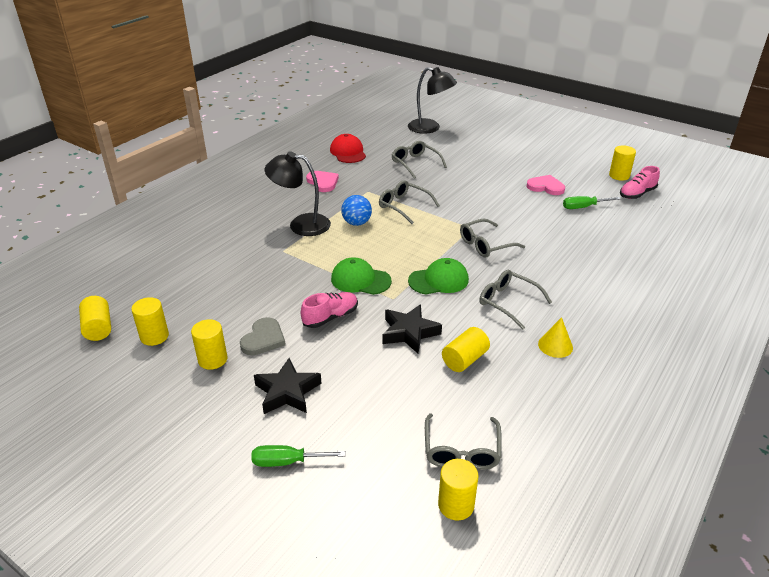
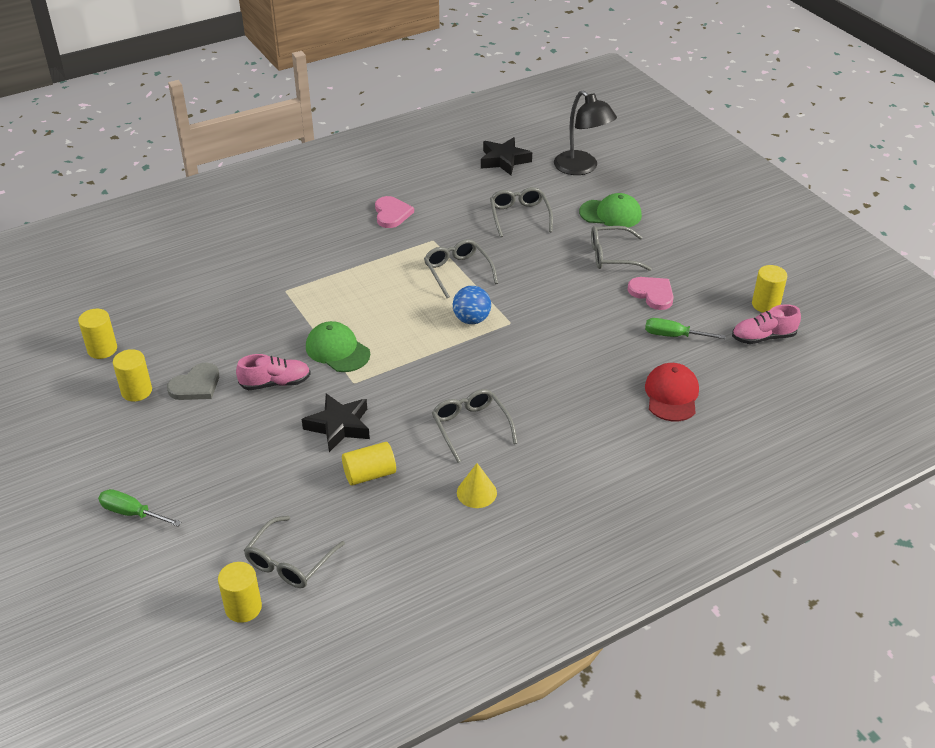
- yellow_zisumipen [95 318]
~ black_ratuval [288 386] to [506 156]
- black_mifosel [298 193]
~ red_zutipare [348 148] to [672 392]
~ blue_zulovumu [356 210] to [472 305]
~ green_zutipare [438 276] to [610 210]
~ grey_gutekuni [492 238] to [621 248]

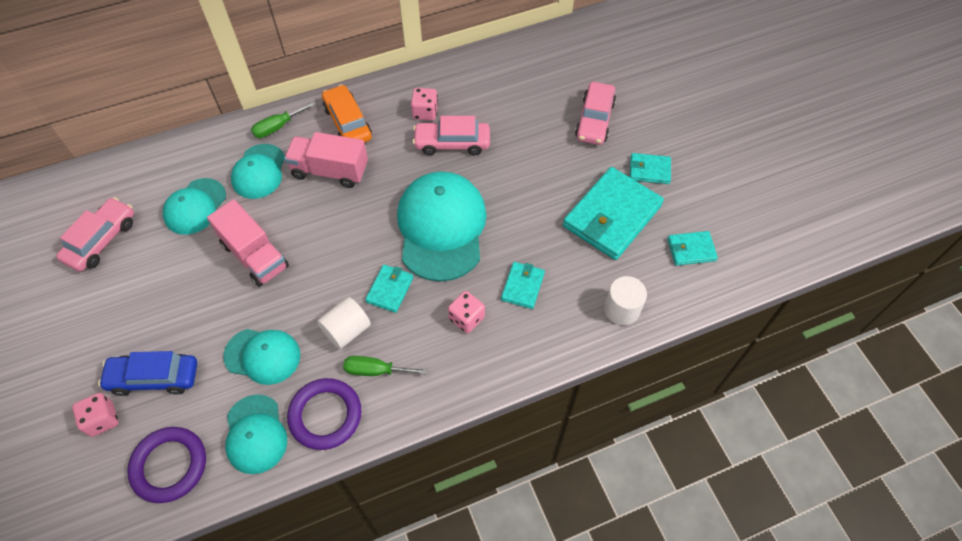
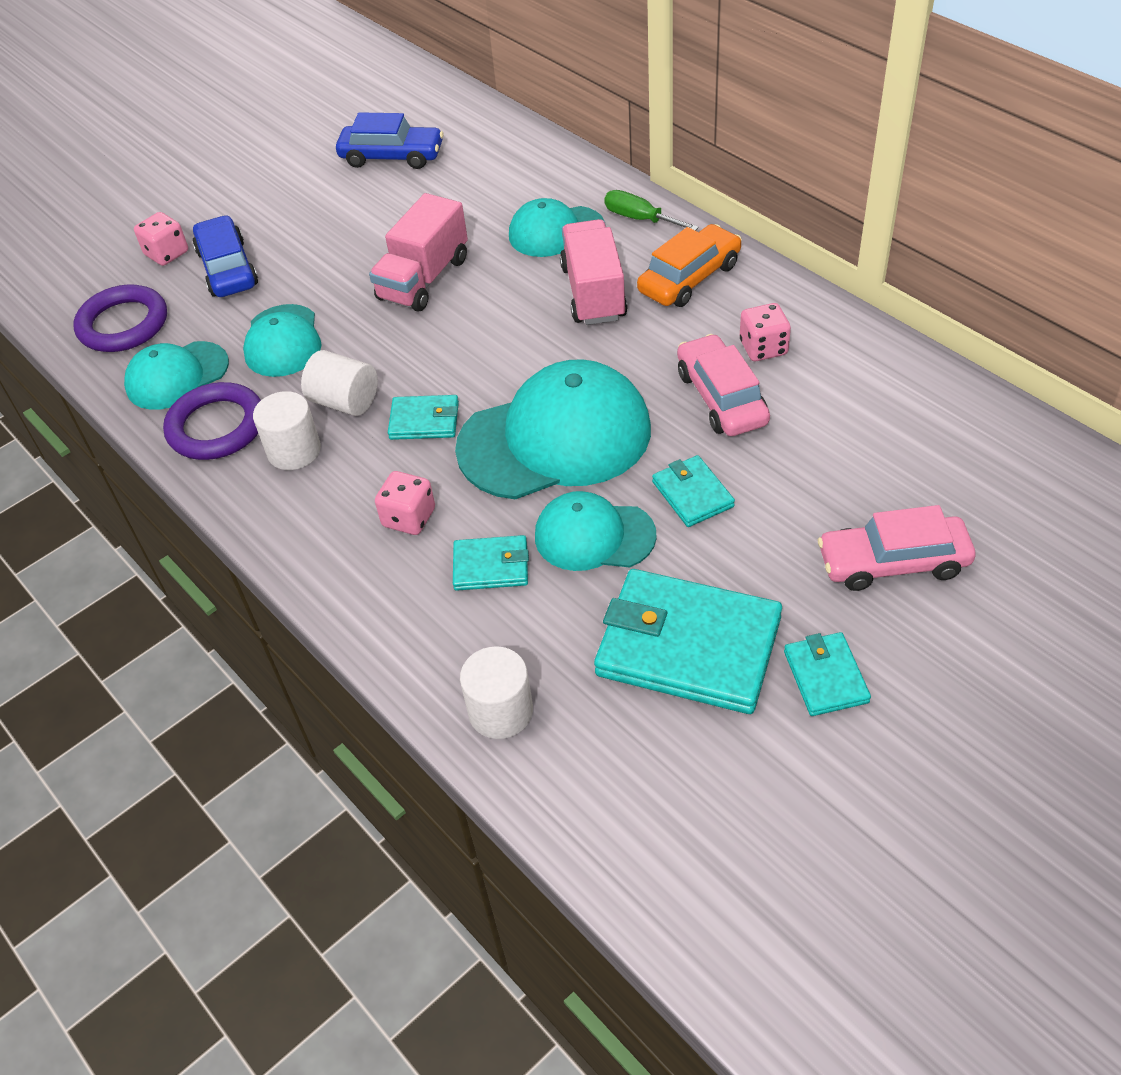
~ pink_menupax [95 234] to blue_menupax [389 140]
~ turquoise_zutipare [194 206] to [596 531]
~ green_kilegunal [385 366] to white_zisumipen [287 430]
~ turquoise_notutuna [692 248] to [693 491]

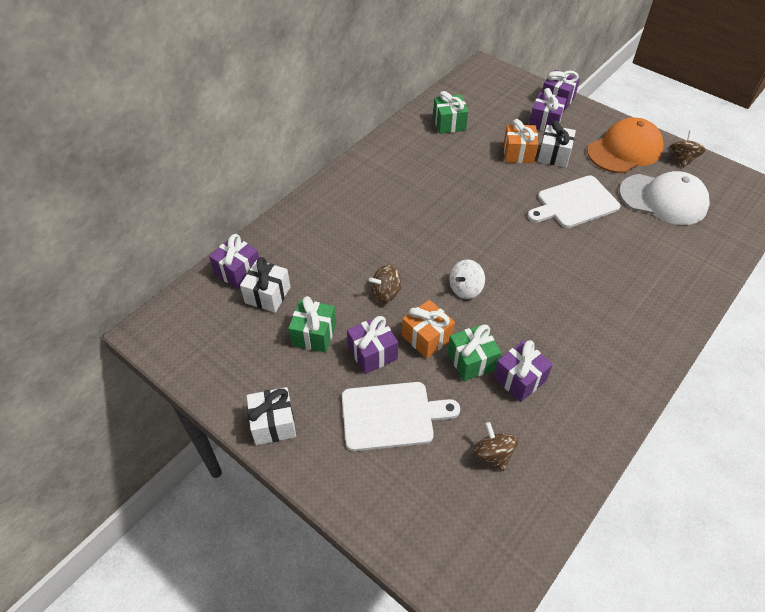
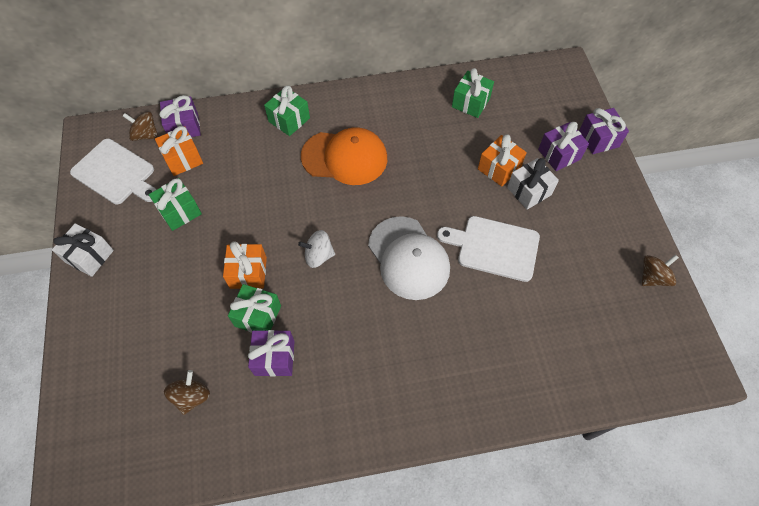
~ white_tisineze [265 285] to orange_tisineze [179 151]
~ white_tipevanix [401 416] to [113 171]
- purple_tisineze [372 345]
~ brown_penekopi [385 283] to [140 126]
~ orange_zutipare [625 145] to [344 156]
~ white_zutipare [664 198] to [409 258]
+ green_tisineze [287 111]

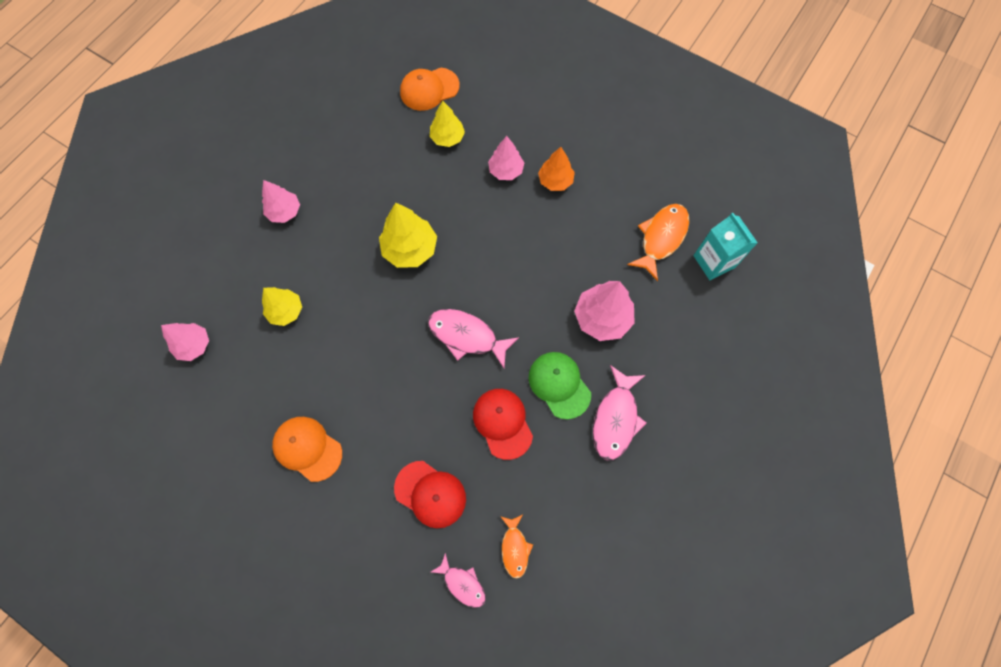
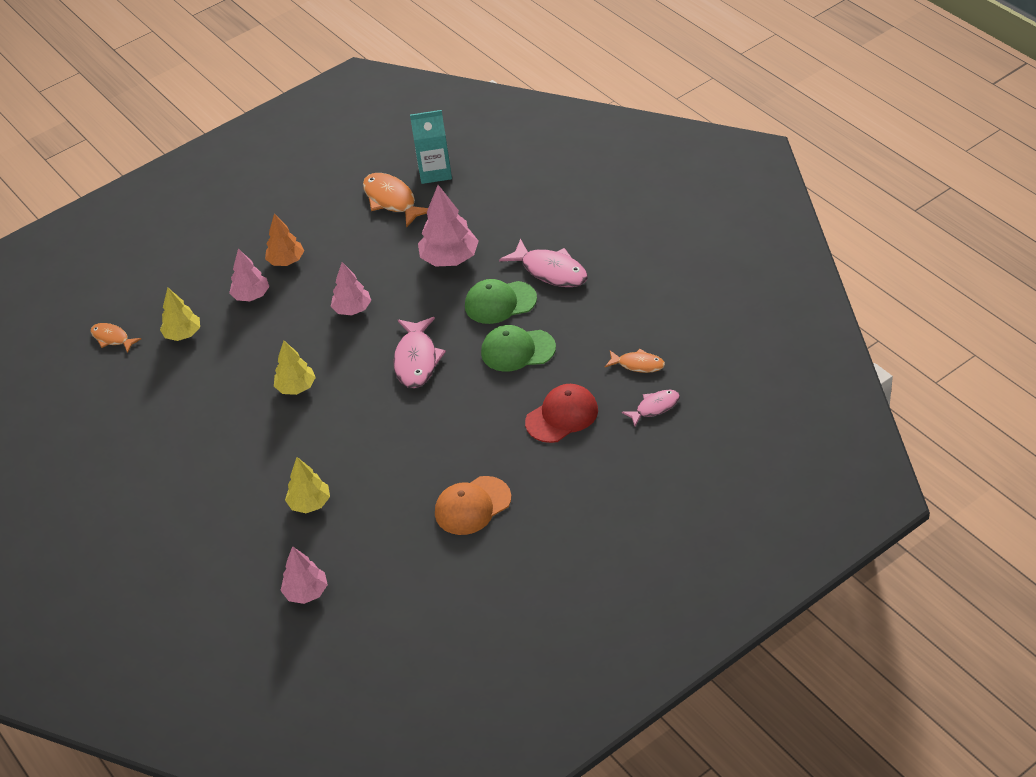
~ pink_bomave [281 201] to [351 288]
~ yellow_bomave [408 235] = [295 368] x0.66
~ orange_zutipare [429 89] to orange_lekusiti [116 338]
~ pink_lekusiti [473 338] = [419 352] 45 degrees counterclockwise
~ red_zutipare [503 424] to green_zutipare [518 348]

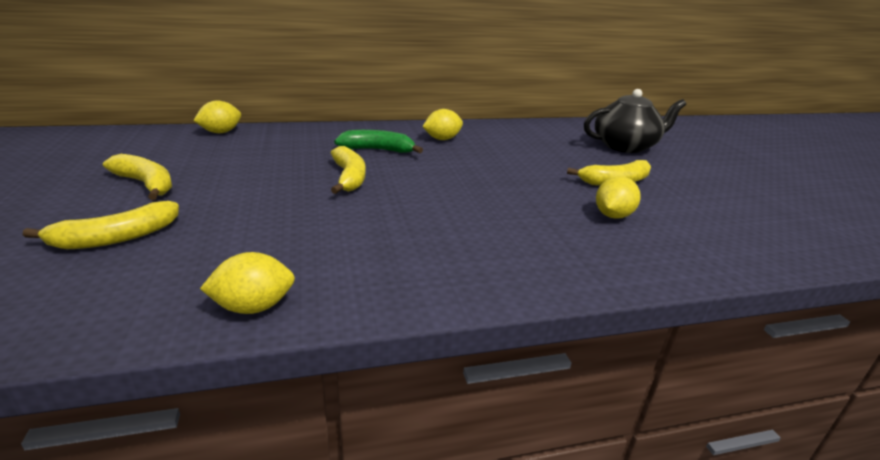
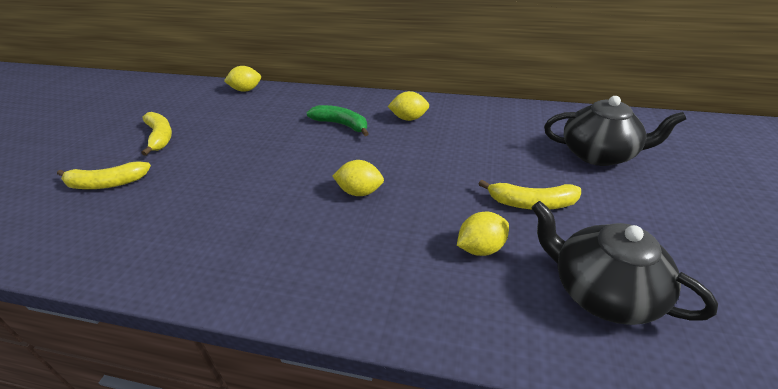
~ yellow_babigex [247 283] to [358 178]
- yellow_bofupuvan [348 170]
+ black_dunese [624 263]

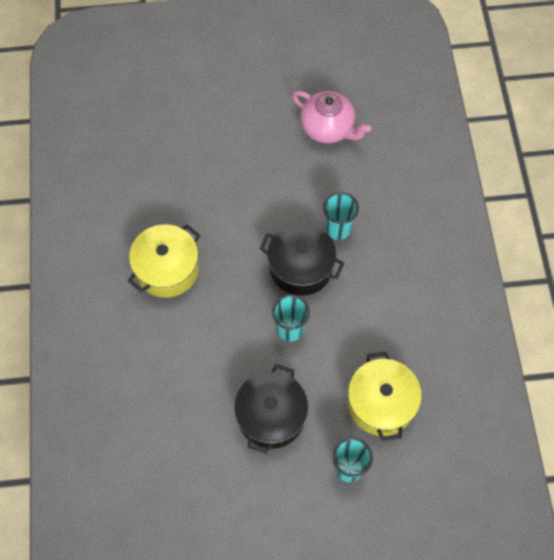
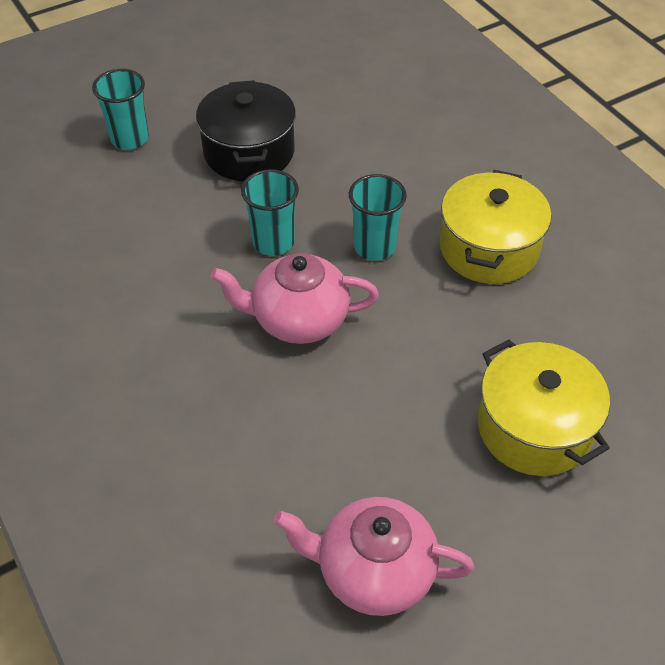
~ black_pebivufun [301 259] to pink_dunese [295 298]
~ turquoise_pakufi [341 216] to [378 217]
~ yellow_pebivufun [385 396] to [544 407]

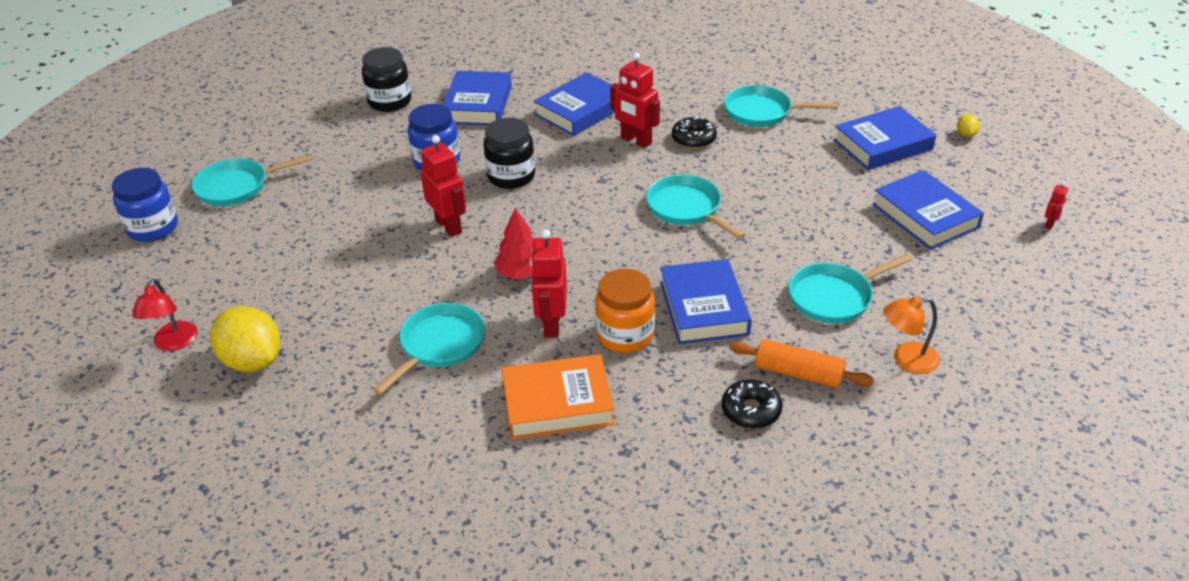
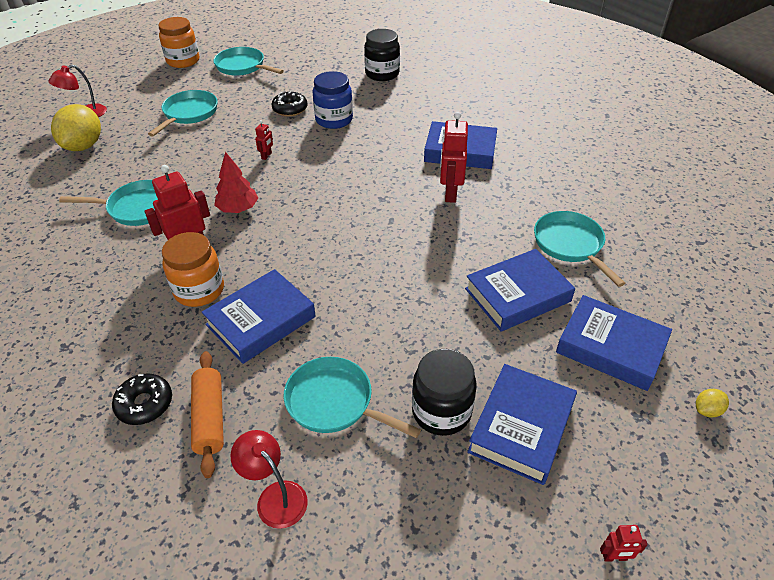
~ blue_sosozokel [145 205] to orange_sosozokel [178 42]
~ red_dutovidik [443 186] = [264 140] x0.47
~ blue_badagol [477 98] to [520 290]
~ black_sosozokel [509 153] to [444 392]
- orange_badagol [558 396]
~ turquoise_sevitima [695 207] to [183 113]
~ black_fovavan [694 133] to [290 104]
~ orange_mifosel [911 335] to red_mifosel [269 479]

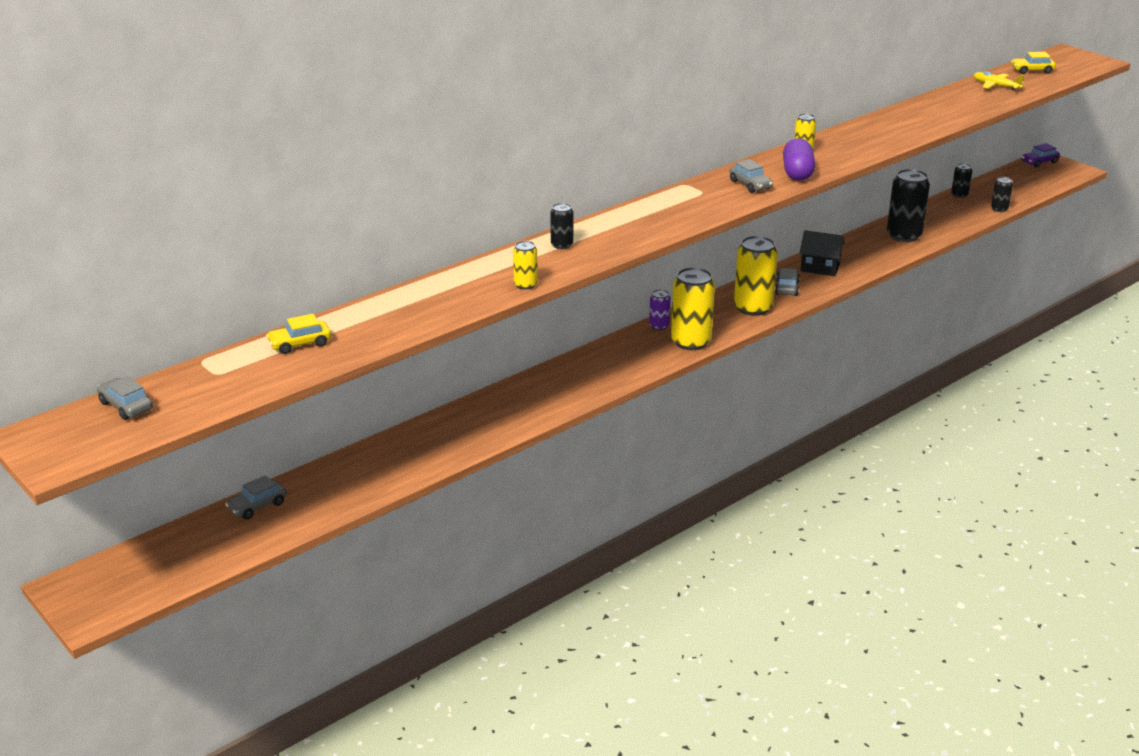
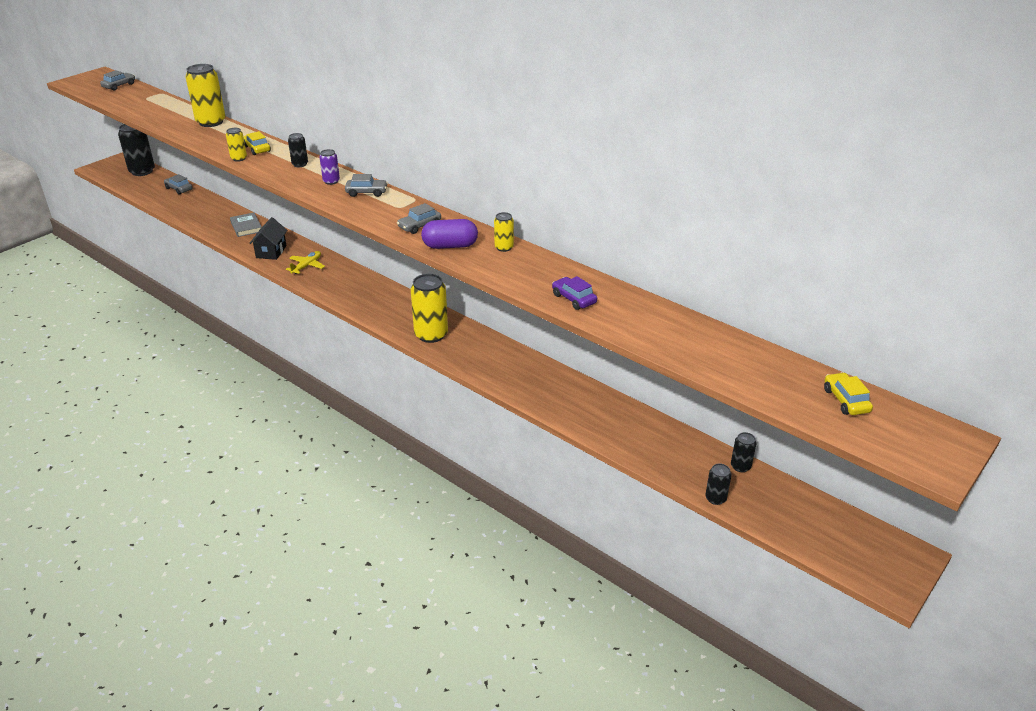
~ yellow_menupax [298 334] to [257 143]
~ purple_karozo [660 309] to [329 167]
~ yellow_karozo [693 308] to [205 95]
~ grey_menupax [787 282] to [366 185]
~ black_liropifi [822 253] to [268 238]
~ black_karozo [908 205] to [136 150]
~ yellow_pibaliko [999 81] to [305 262]
~ purple_menupax [1041 155] to [574 293]
+ grey_badagol [246 225]

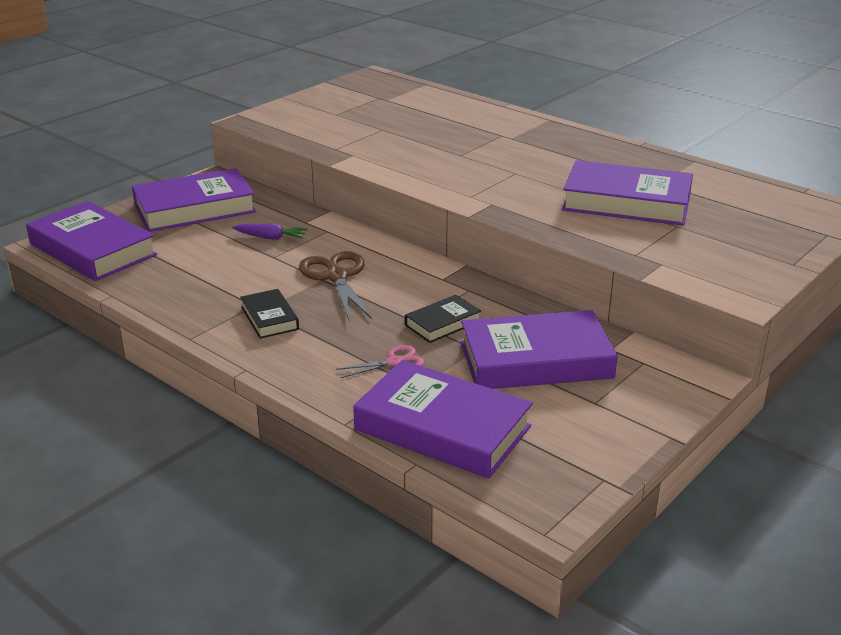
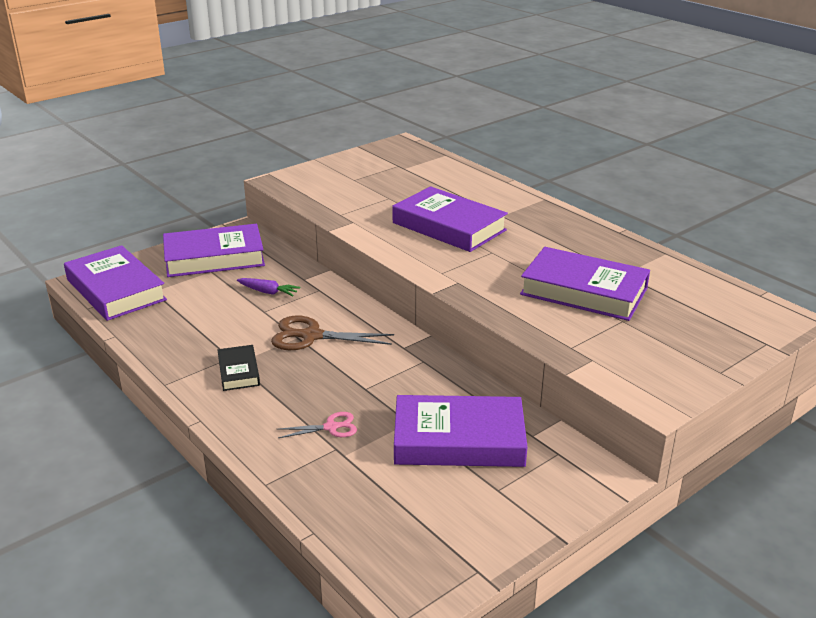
~ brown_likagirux [335 286] = [332 333] 75 degrees counterclockwise
~ purple_badagol [443 419] to [450 219]
- black_badagol [443 319]

